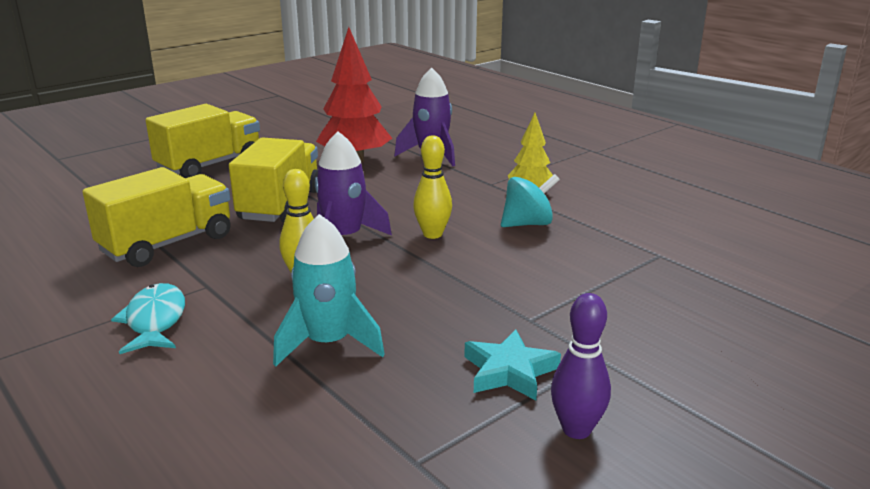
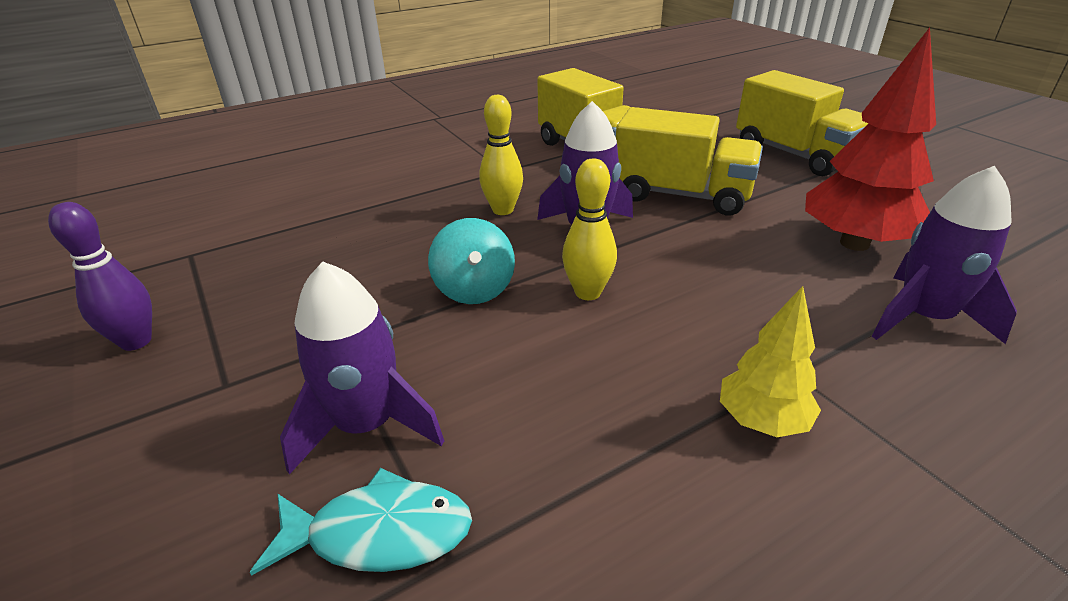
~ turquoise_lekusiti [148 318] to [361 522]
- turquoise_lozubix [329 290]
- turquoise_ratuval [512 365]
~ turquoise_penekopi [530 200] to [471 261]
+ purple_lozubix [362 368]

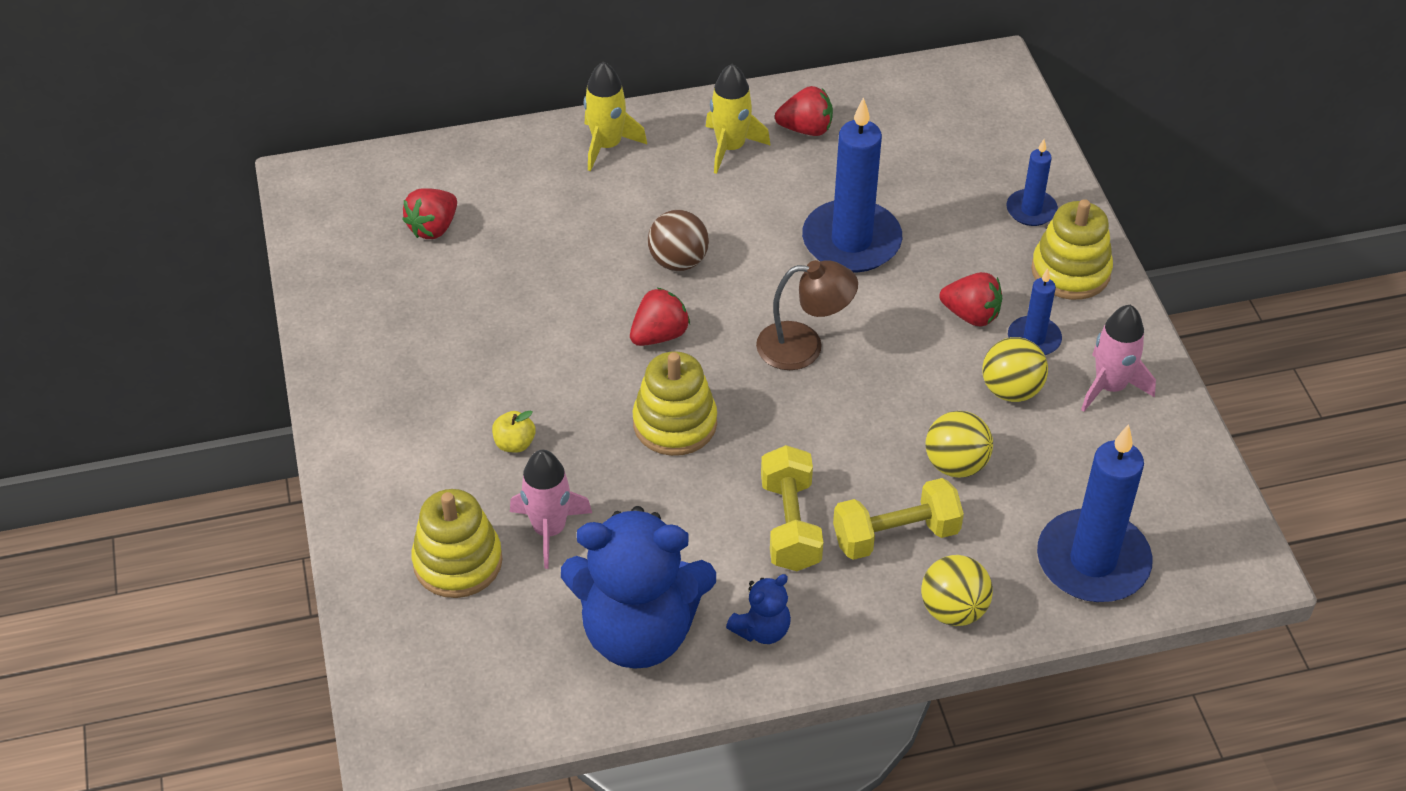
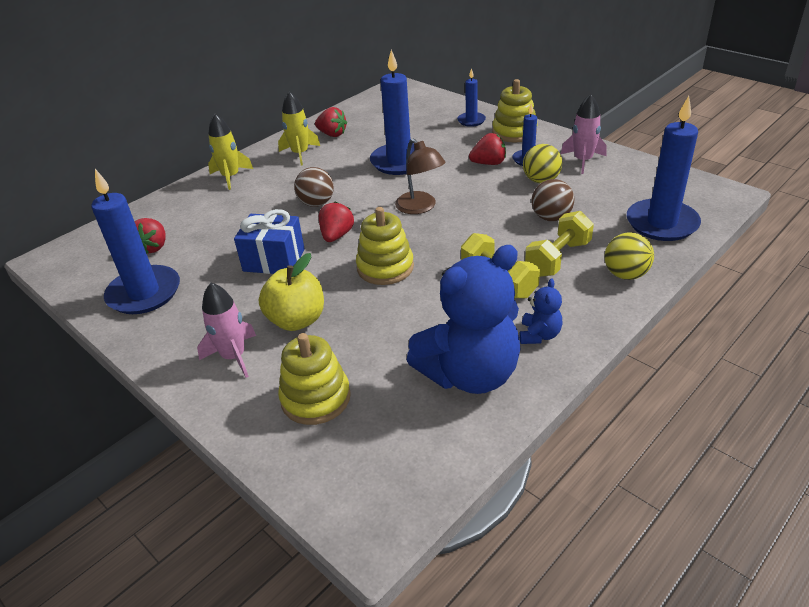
~ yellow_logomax [514 432] = [291 292] x2.02
~ pink_lozubix [551 509] to [226 330]
~ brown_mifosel [807 315] = [420 176] 90 degrees clockwise
~ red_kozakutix [804 111] = [331 122] 60 degrees clockwise
~ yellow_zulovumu [959 444] to brown_zulovumu [552 200]
+ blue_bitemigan [135 241]
+ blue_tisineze [269 241]

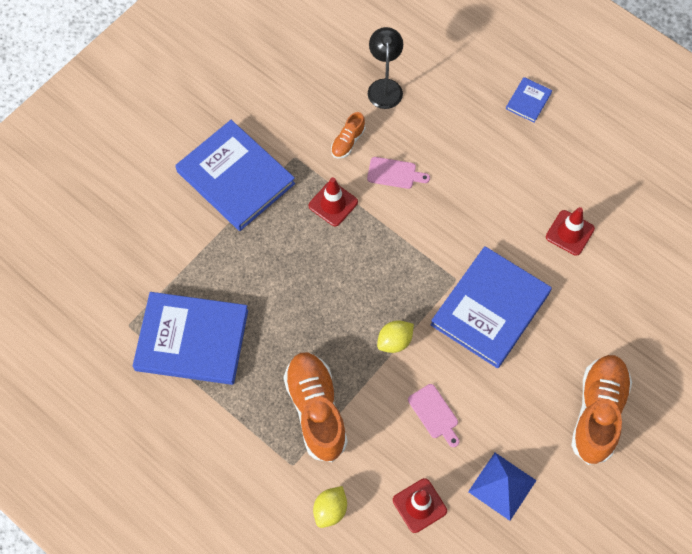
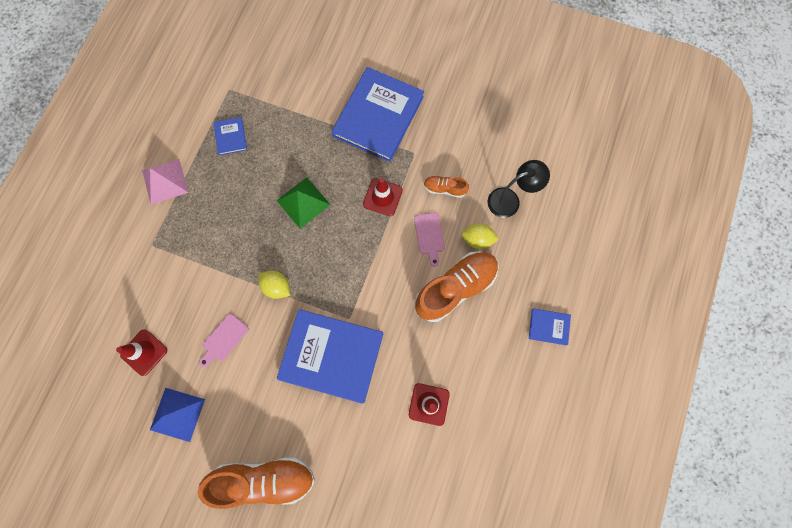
~ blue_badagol [190 338] = [230 136] x0.44
~ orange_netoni [316 407] to [457 286]
~ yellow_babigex [330 507] to [480 236]
+ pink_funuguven [165 181]
+ green_funuguven [303 203]

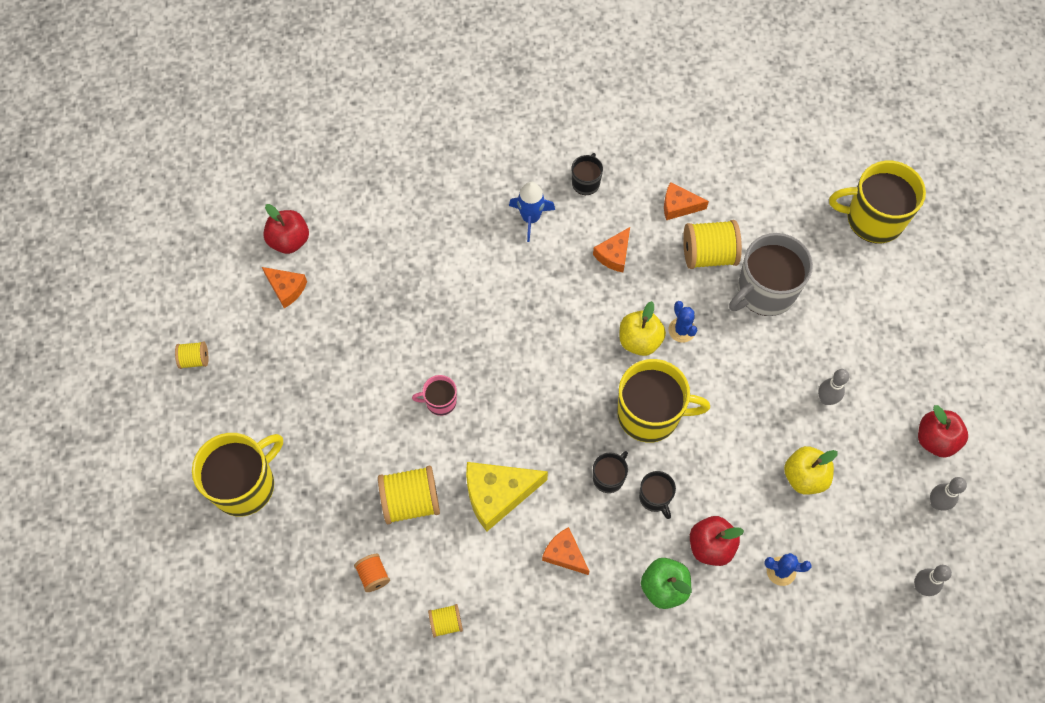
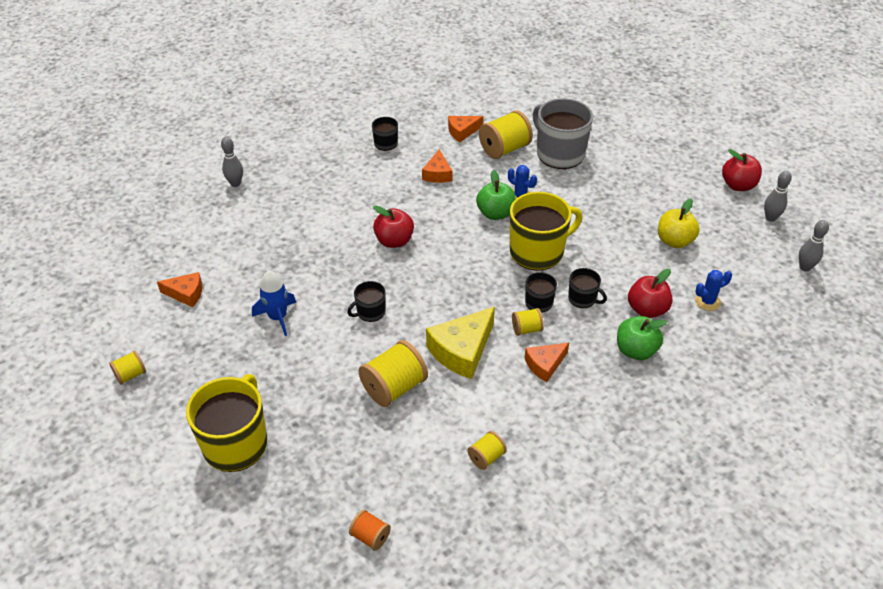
~ red_logomax [286 229] to [393 226]
~ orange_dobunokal [372 573] to [370 530]
~ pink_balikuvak [434 395] to black_balikuvak [366 301]
~ blue_lozubix [532 212] to [274 303]
~ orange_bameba [566 551] = [547 362] 45 degrees counterclockwise
~ yellow_logomax [642 328] to green_logomax [496 195]
~ grey_balikuvak [771 274] = [562 133] 120 degrees clockwise
~ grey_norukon [833 387] to [232 162]
- yellow_balikuvak [877 202]
+ yellow_dobunokal [528 322]

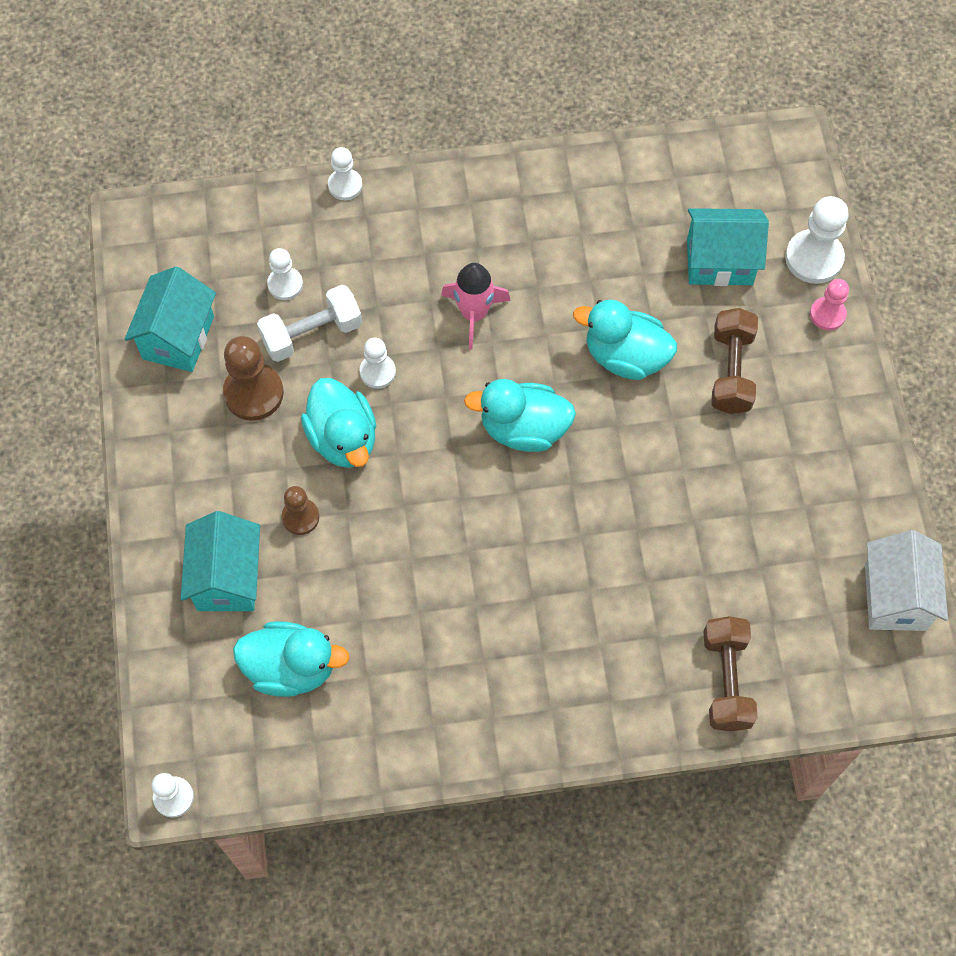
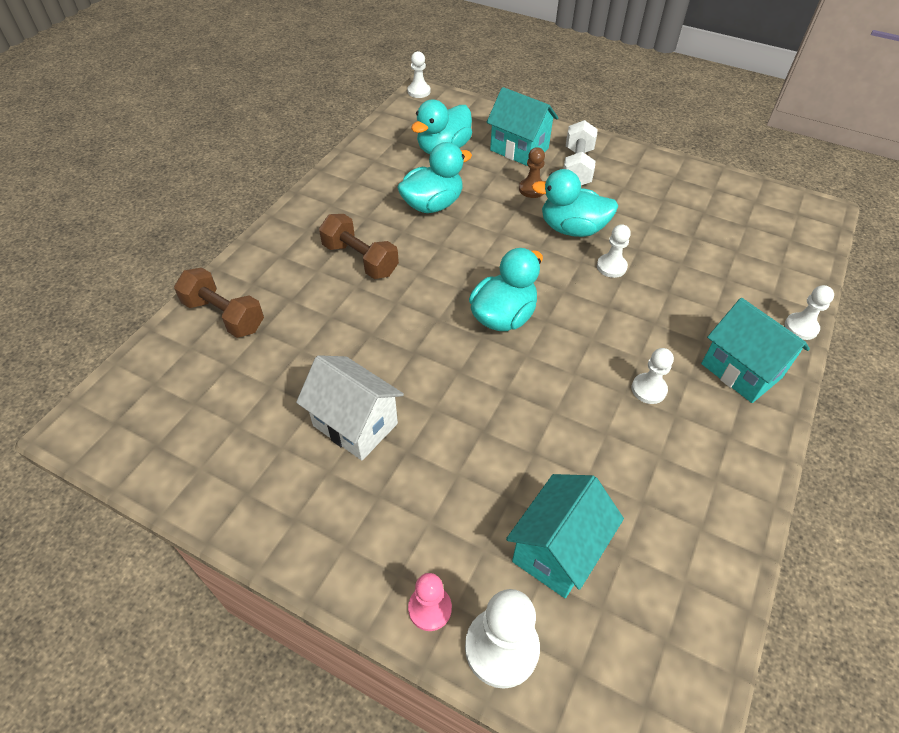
~ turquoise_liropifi [170 319] to [755 350]
- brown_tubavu [253 378]
~ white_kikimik [309 323] to [580 152]
~ white_tubavu [285 274] to [653 376]
- pink_lozubix [476 306]
~ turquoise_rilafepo [625 340] to [434 177]
~ brown_kikimik [735 361] to [359 246]
~ white_liropifi [906 580] to [350 407]

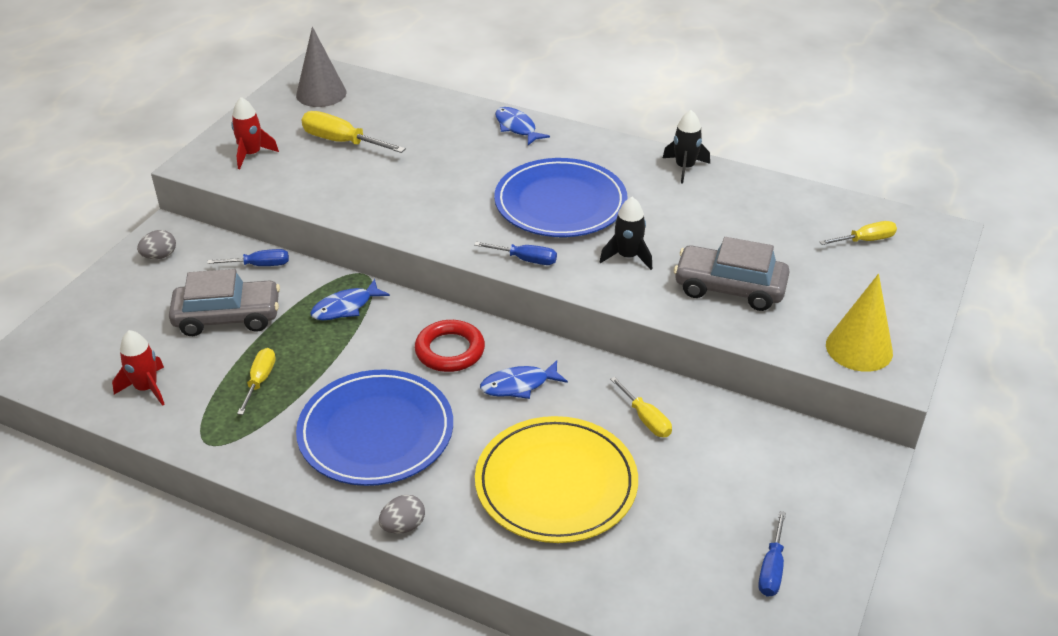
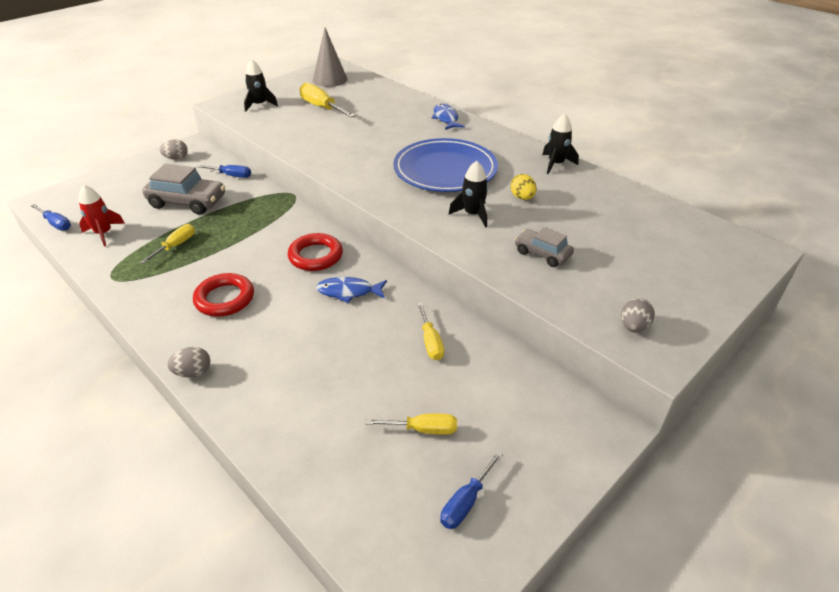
~ red_lozubix [255 133] to black_lozubix [261 85]
~ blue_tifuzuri [374 428] to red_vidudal [223 295]
- blue_lekusiti [350 299]
~ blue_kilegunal [515 253] to [51 217]
- yellow_tifuzuri [556 479]
~ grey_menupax [732 274] = [544 247] x0.59
~ yellow_kilegunal [858 233] to [411 424]
~ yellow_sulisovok [859 323] to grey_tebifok [638 315]
+ yellow_tebifok [523 187]

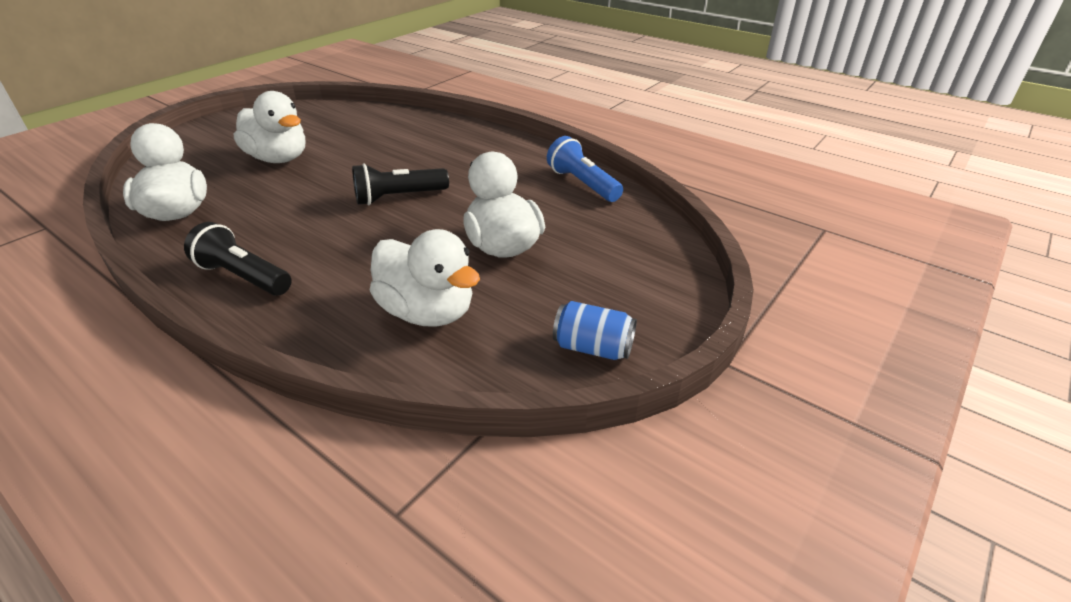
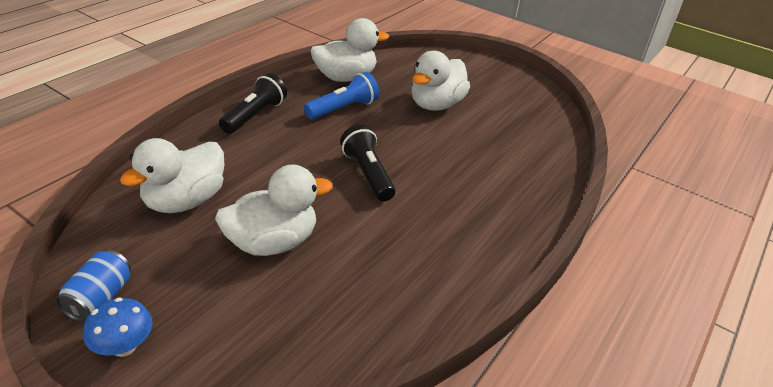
~ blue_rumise [585 169] to [341 96]
+ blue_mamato [118 327]

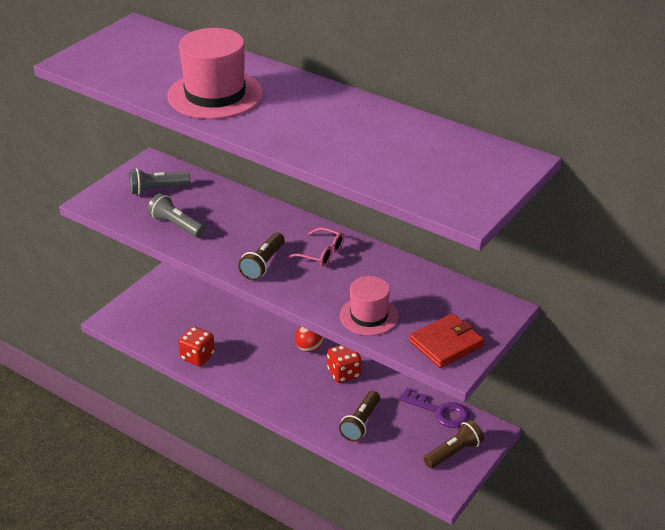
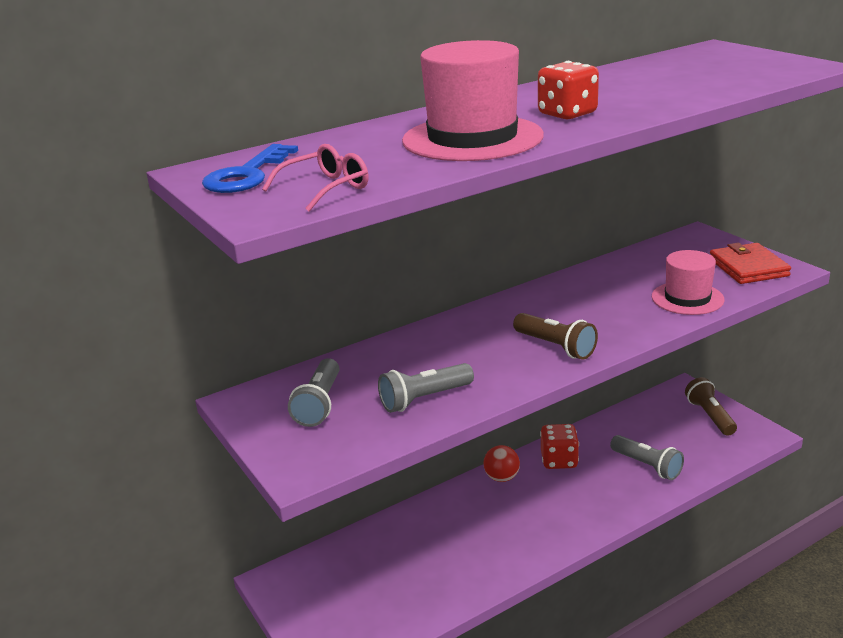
~ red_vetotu [196 346] to [568 90]
~ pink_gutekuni [315 247] to [315 178]
~ brown_rumise [359 416] to grey_rumise [647 457]
- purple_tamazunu [433 408]
+ blue_tamazunu [250 168]

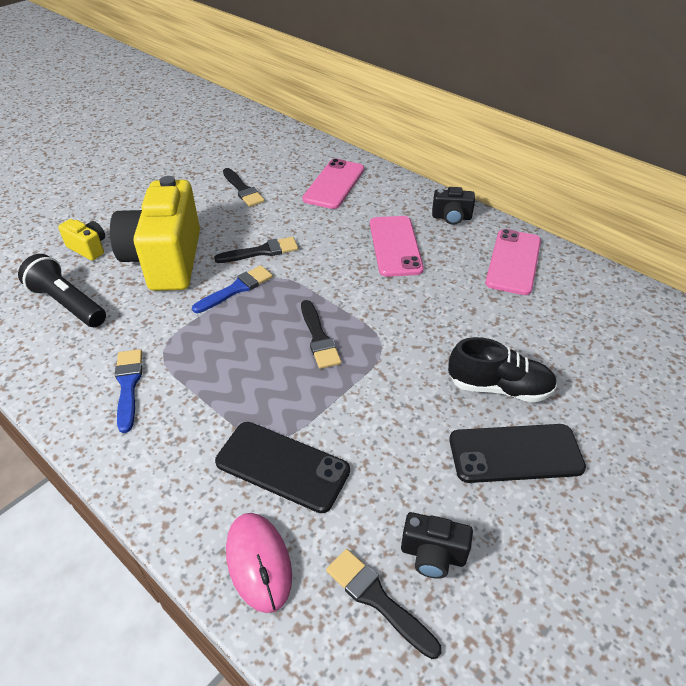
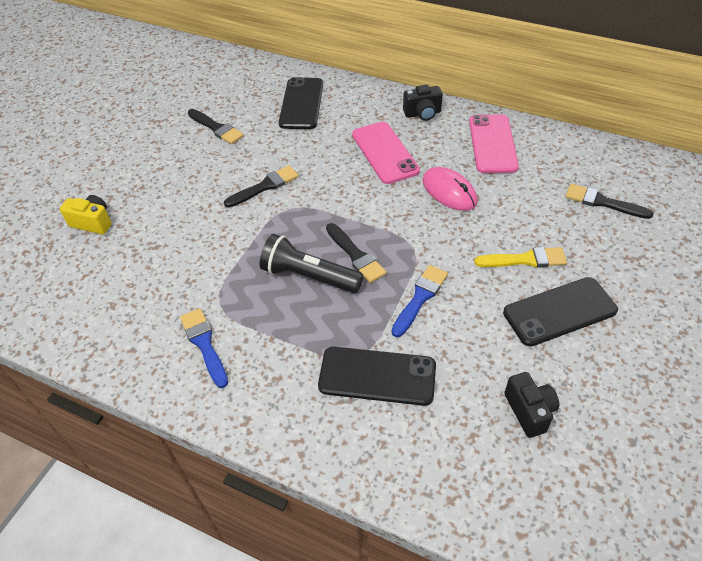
~ black_rumise [62 290] to [311 263]
- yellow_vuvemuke [155 233]
~ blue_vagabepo [232 289] to [419 301]
~ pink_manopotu [259 563] to [450 189]
~ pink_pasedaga [333 184] to black_pasedaga [301 103]
~ black_vagabepo [384 604] to [609 201]
~ black_vuvemuke [437 545] = [531 405] 105 degrees counterclockwise
~ black_netoni [502 369] to yellow_vagabepo [520 257]

